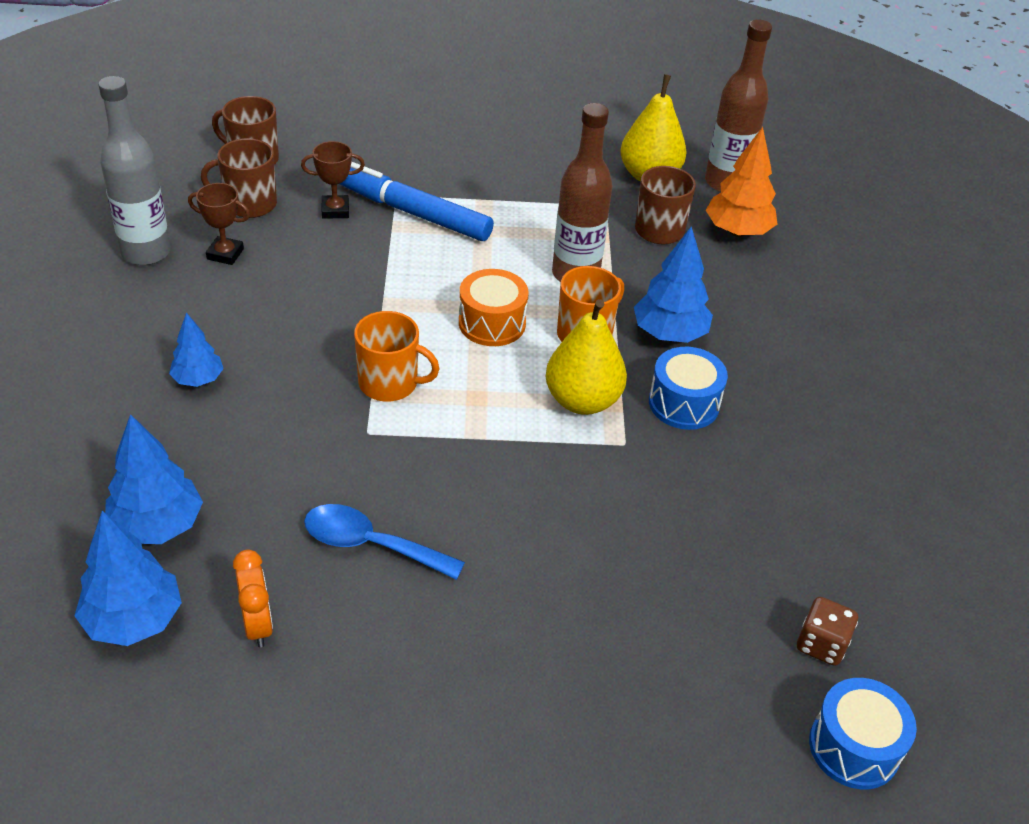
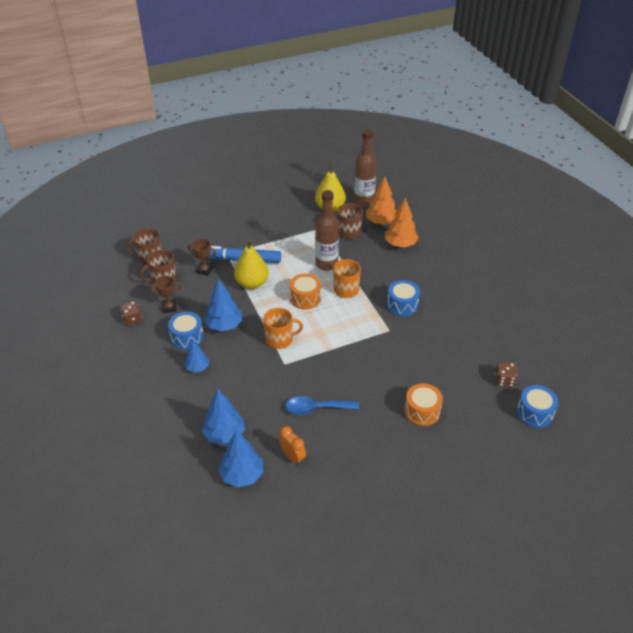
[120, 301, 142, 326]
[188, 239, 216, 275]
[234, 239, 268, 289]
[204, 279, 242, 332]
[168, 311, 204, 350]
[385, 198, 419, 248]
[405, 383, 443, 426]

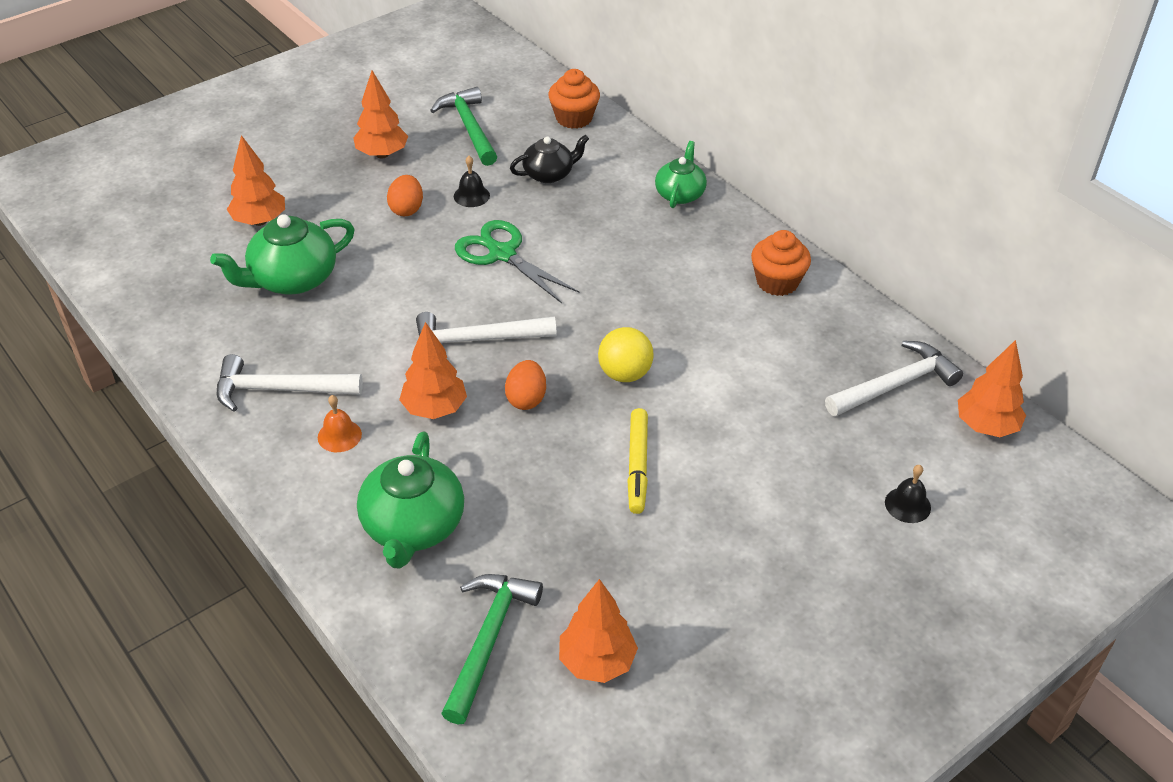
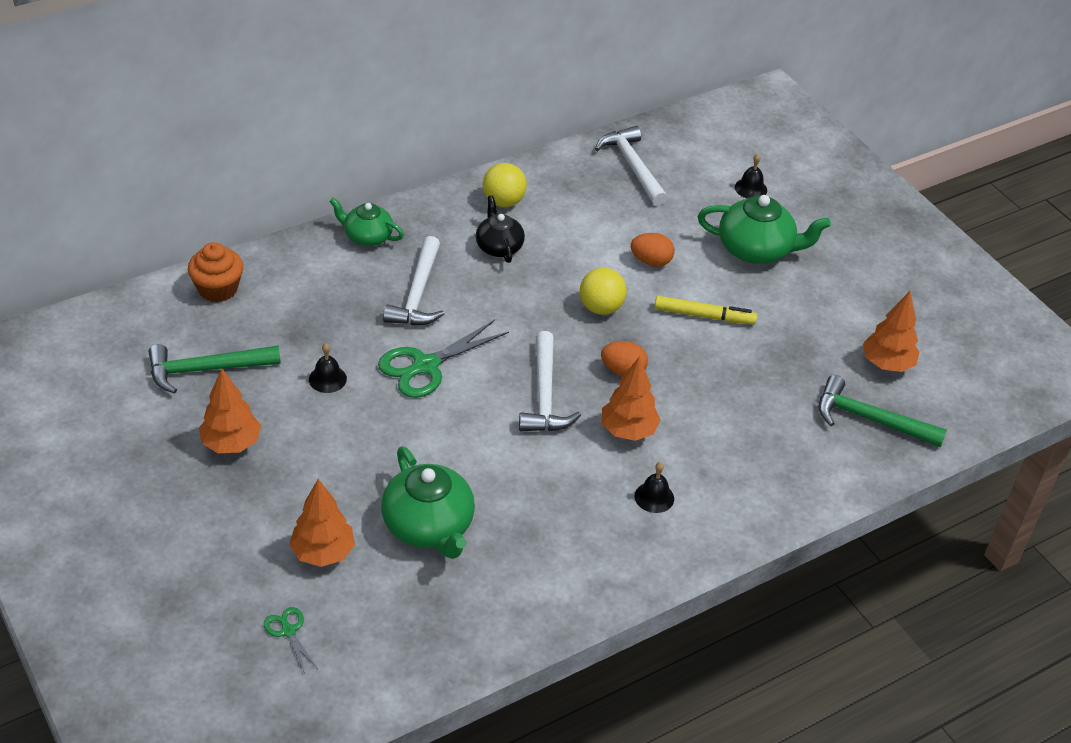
[383, 236, 444, 325]
[635, 462, 674, 513]
[698, 195, 831, 264]
[631, 233, 675, 267]
[476, 195, 525, 263]
[483, 163, 527, 207]
[958, 340, 1026, 437] (first image)
[264, 607, 318, 674]

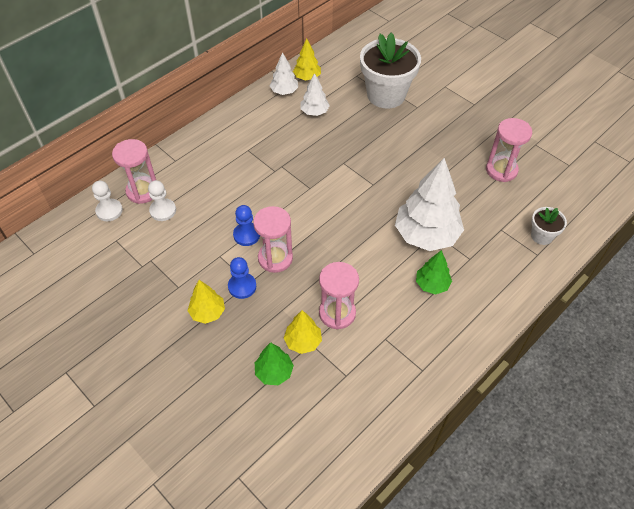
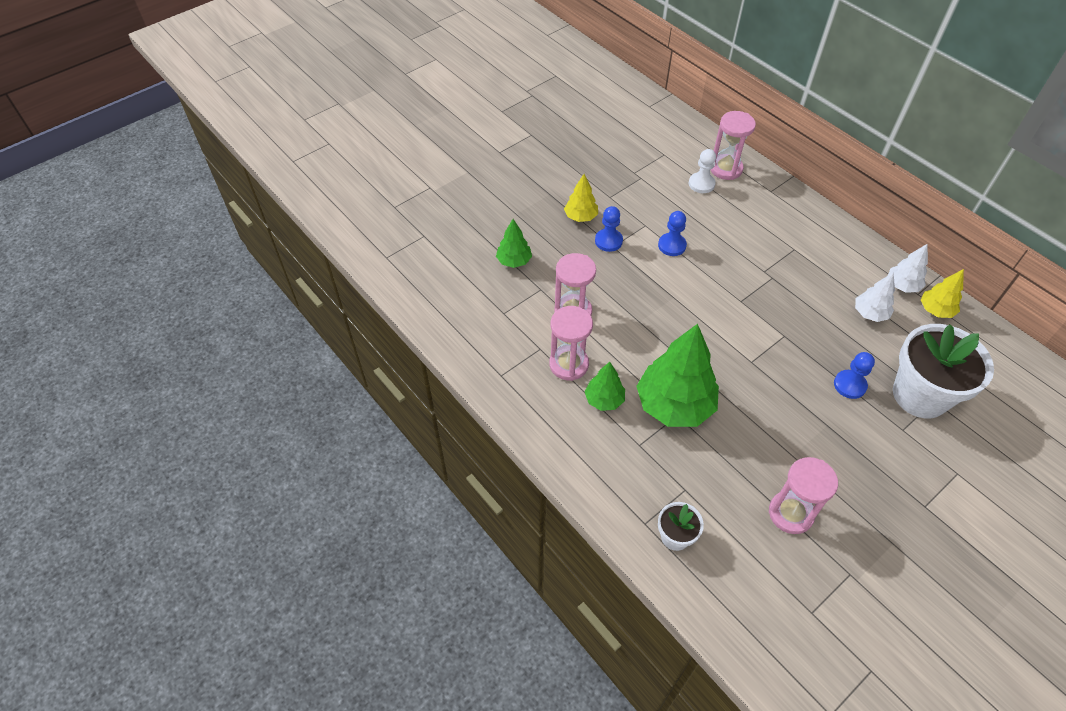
[92, 181, 123, 221] (first image)
[549, 306, 593, 381]
[284, 310, 322, 354] (first image)
[636, 324, 719, 427]
[834, 352, 875, 399]

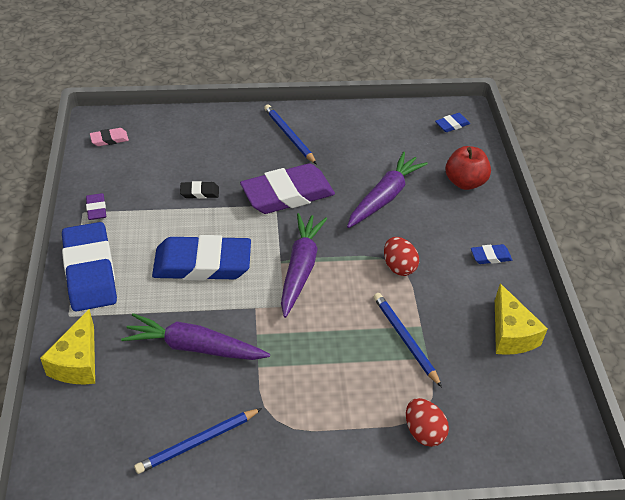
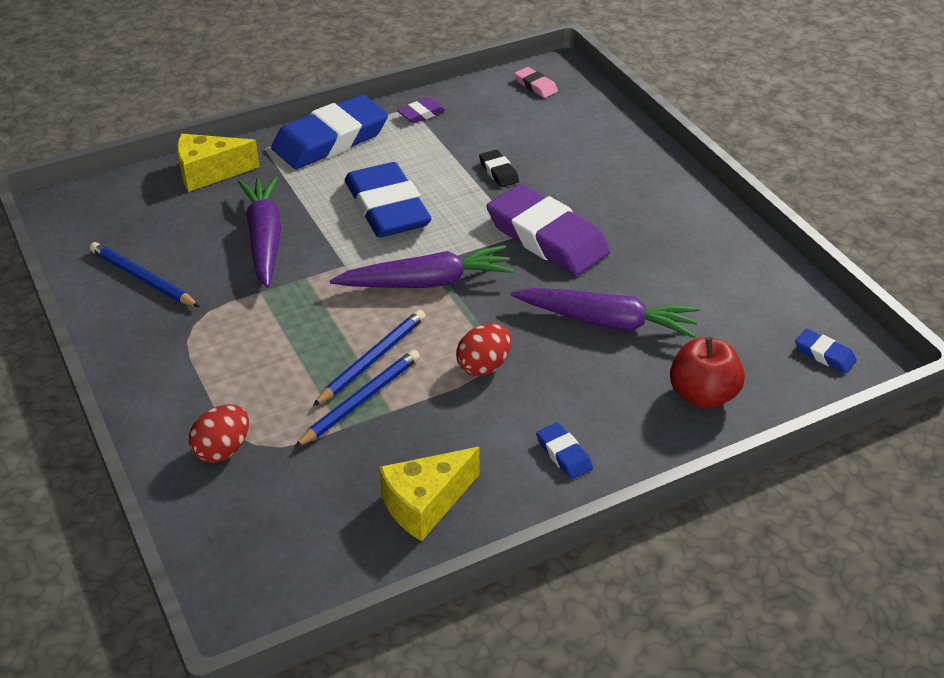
[313, 310, 426, 406]

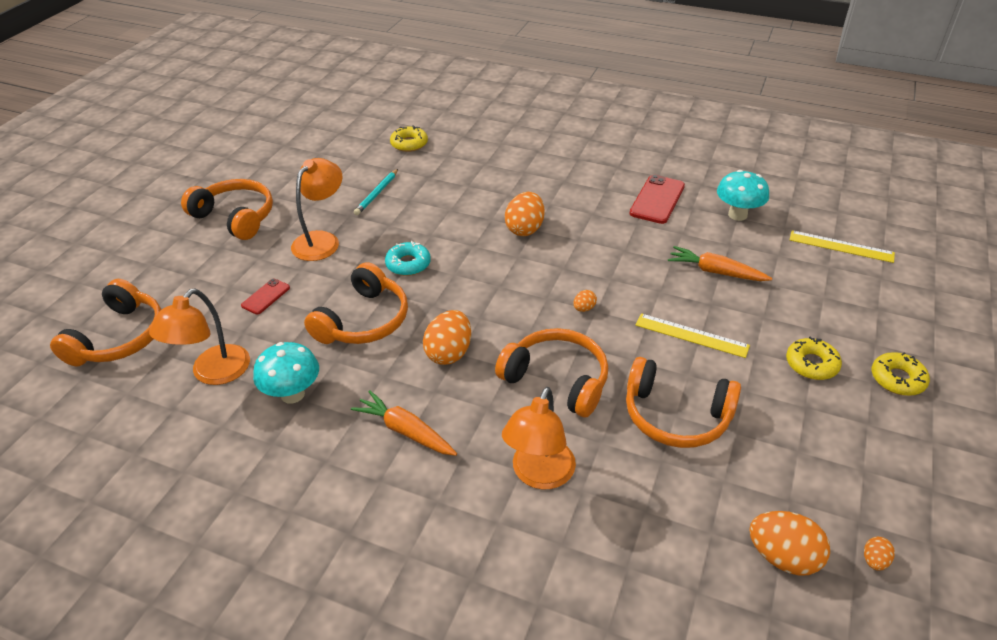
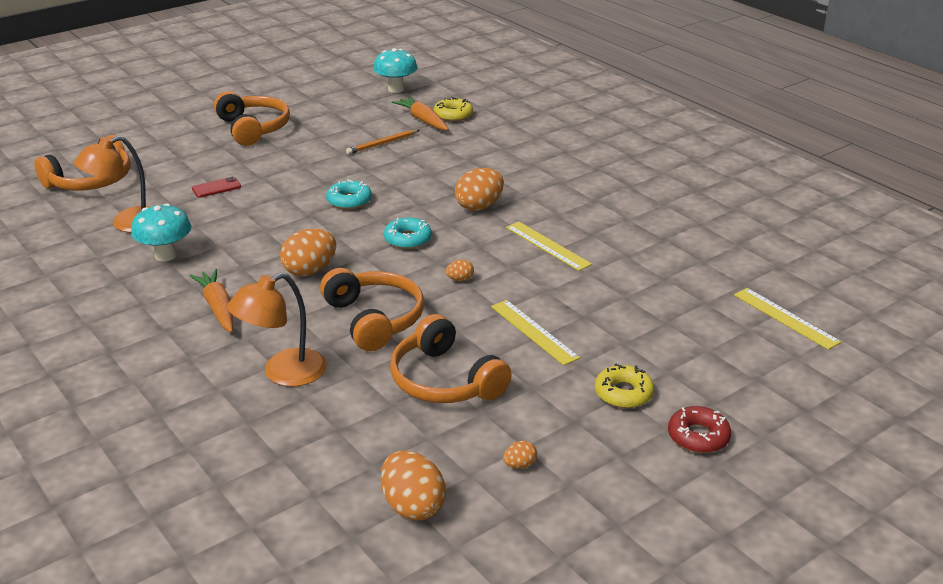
[291, 158, 342, 261] (first image)
[304, 262, 408, 344] (first image)
[346, 130, 419, 154]
[629, 175, 685, 224] (first image)
[392, 97, 449, 130]
[373, 48, 417, 93]
[503, 441, 537, 469]
[668, 406, 731, 453]
[384, 218, 432, 249]
[506, 222, 592, 271]

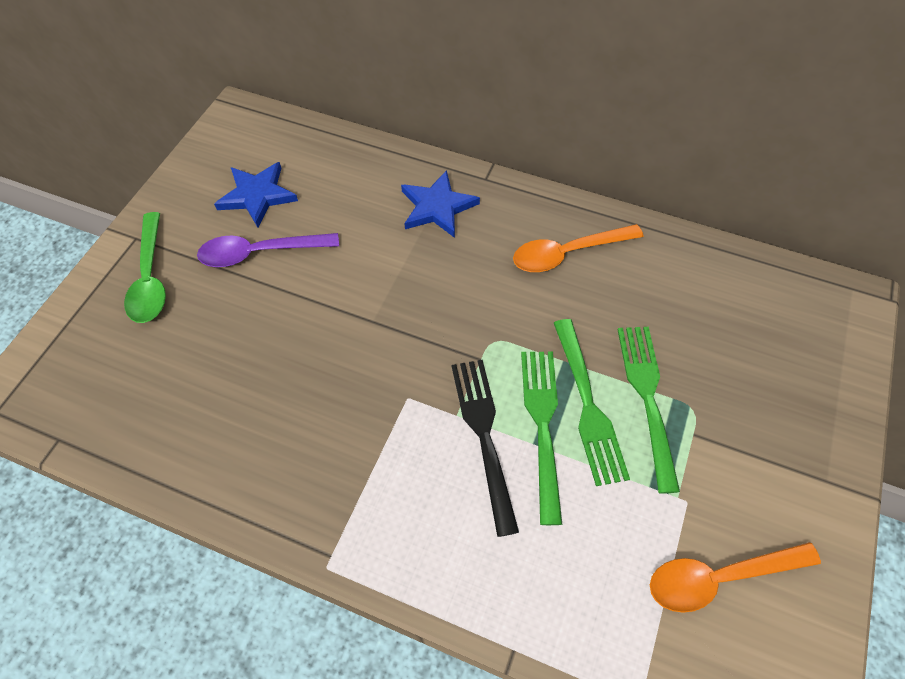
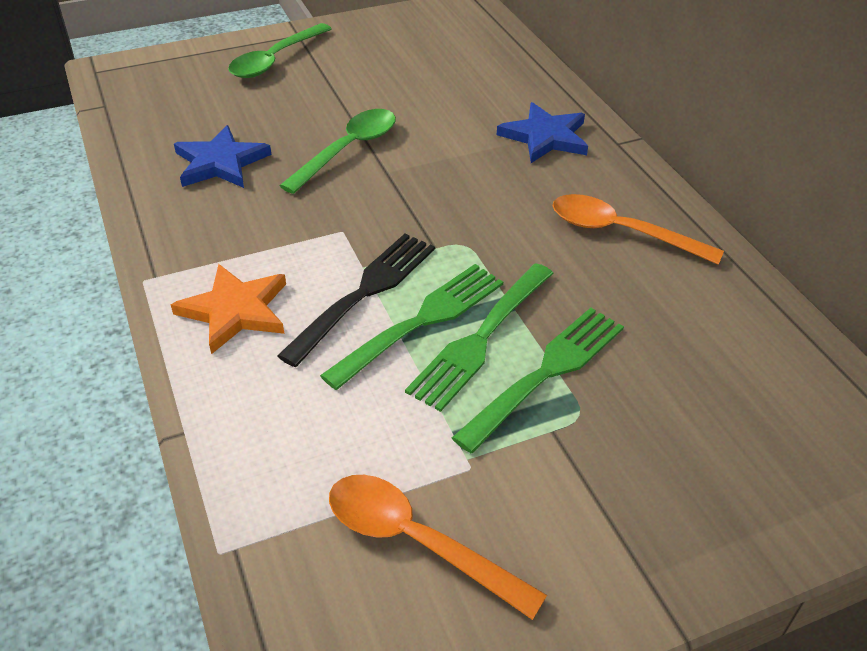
[197, 233, 339, 267] (first image)
[174, 125, 272, 188]
[171, 264, 286, 354]
[279, 109, 396, 194]

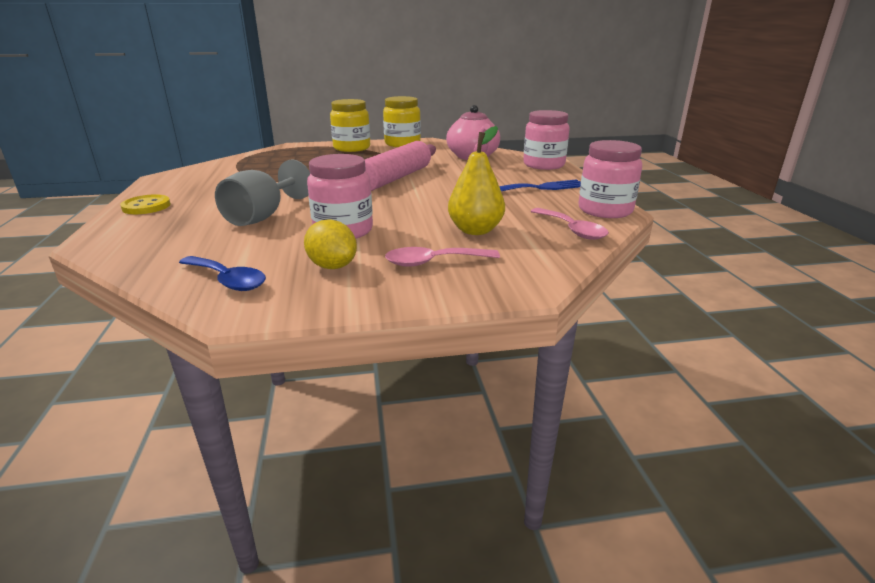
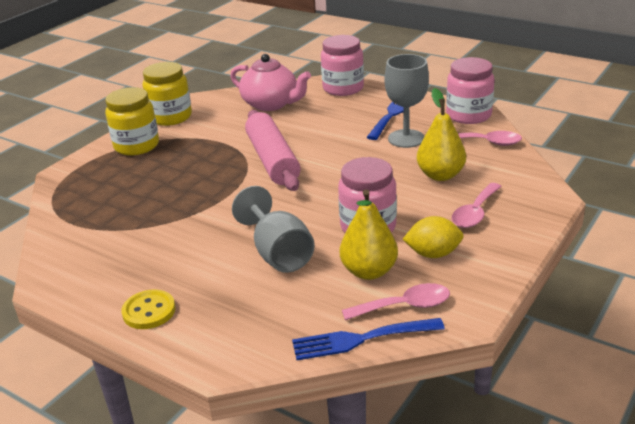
[342, 283, 450, 320]
[292, 318, 445, 360]
[340, 189, 398, 280]
[384, 54, 429, 148]

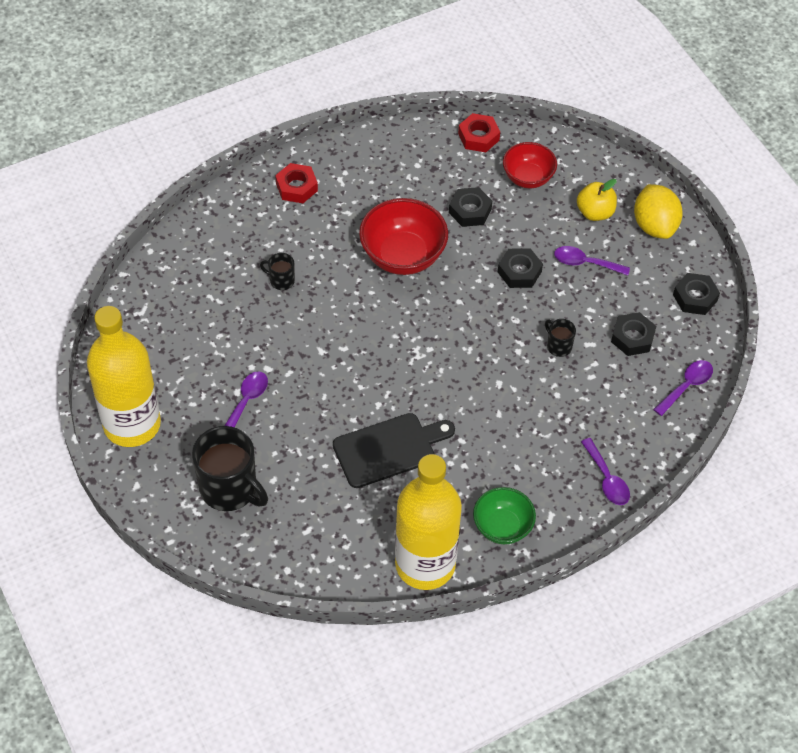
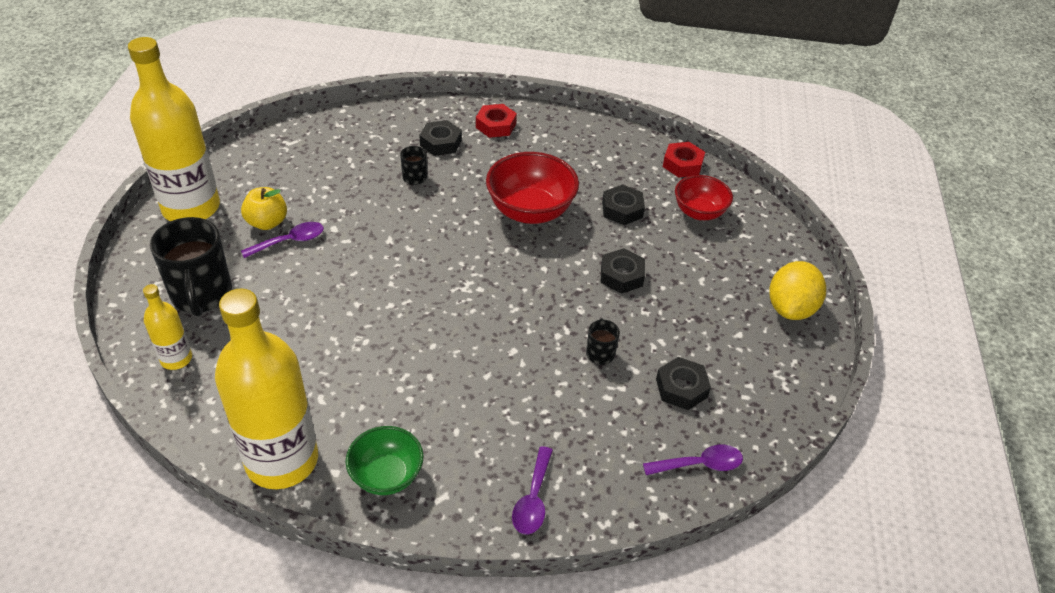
[333, 413, 455, 488] (first image)
[554, 246, 630, 276] (first image)
[241, 187, 287, 230]
[419, 120, 462, 156]
[143, 284, 192, 370]

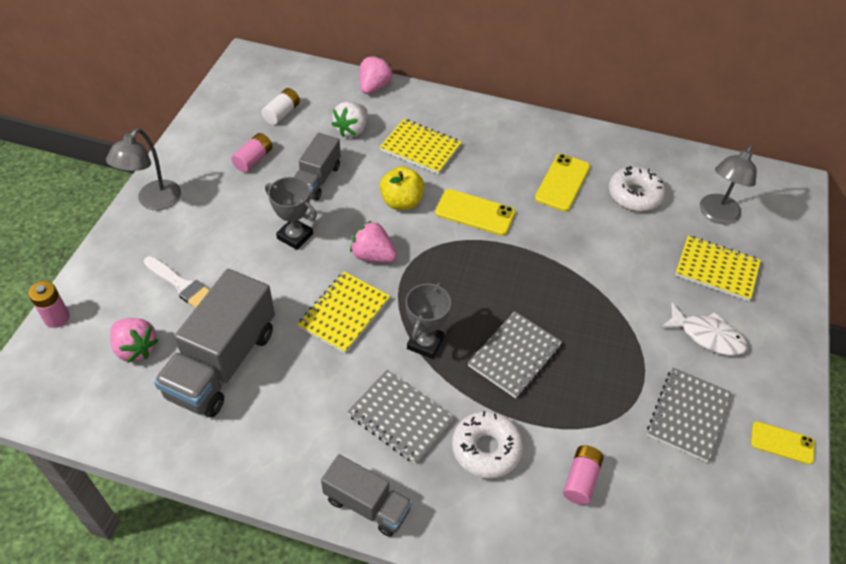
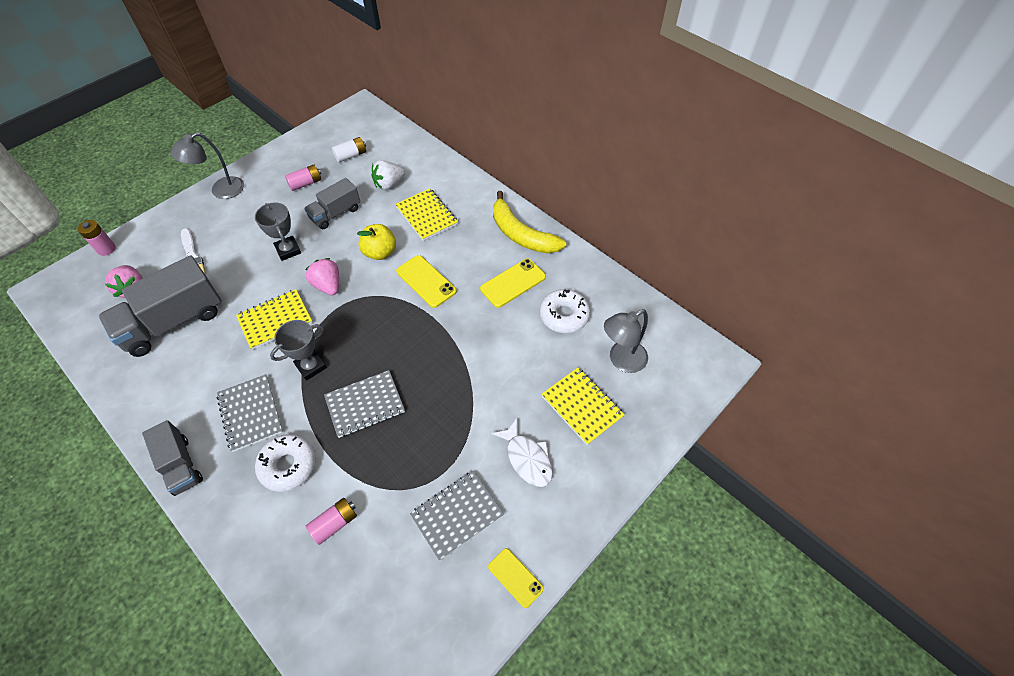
[360, 56, 392, 94] (first image)
[493, 191, 566, 253]

